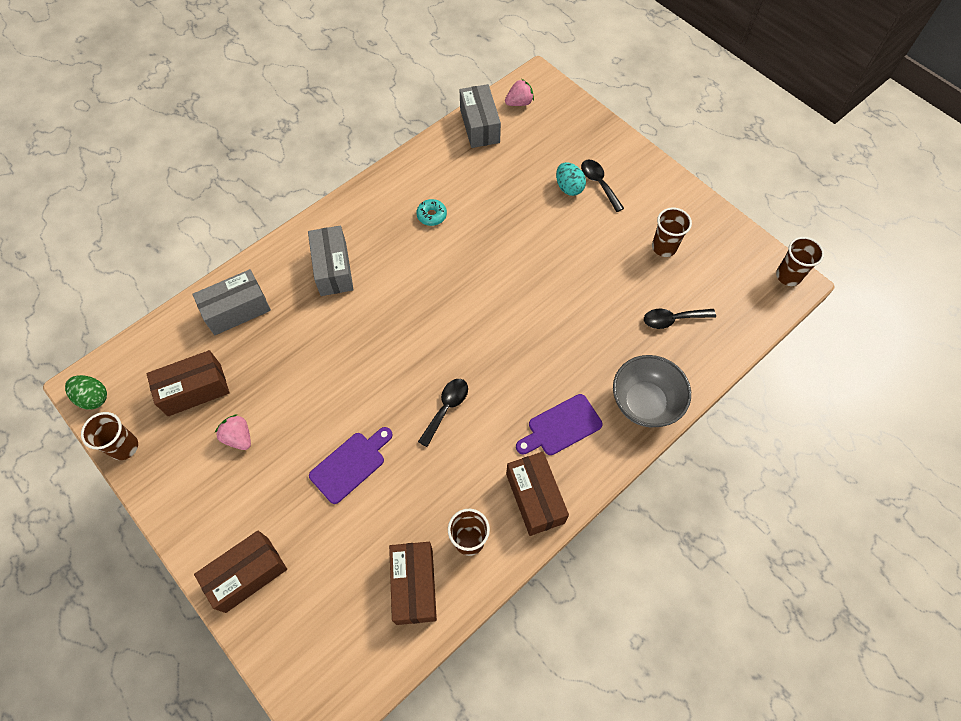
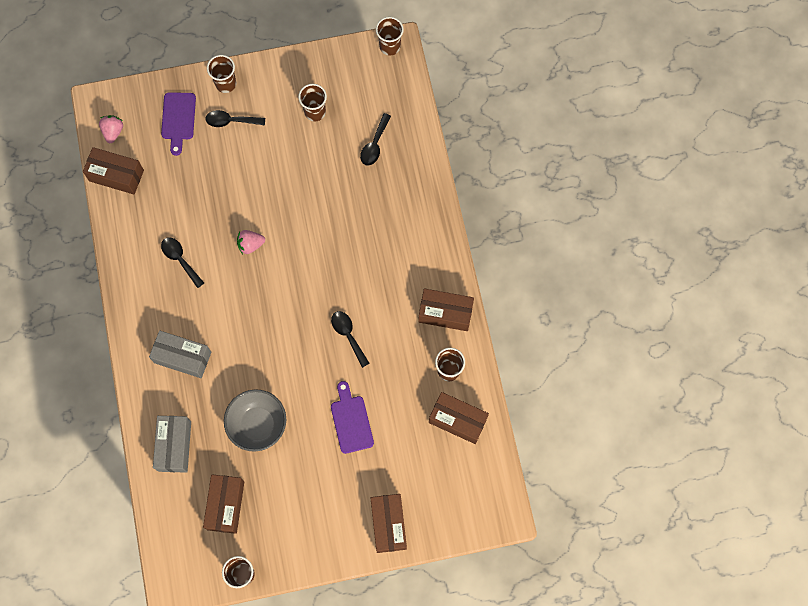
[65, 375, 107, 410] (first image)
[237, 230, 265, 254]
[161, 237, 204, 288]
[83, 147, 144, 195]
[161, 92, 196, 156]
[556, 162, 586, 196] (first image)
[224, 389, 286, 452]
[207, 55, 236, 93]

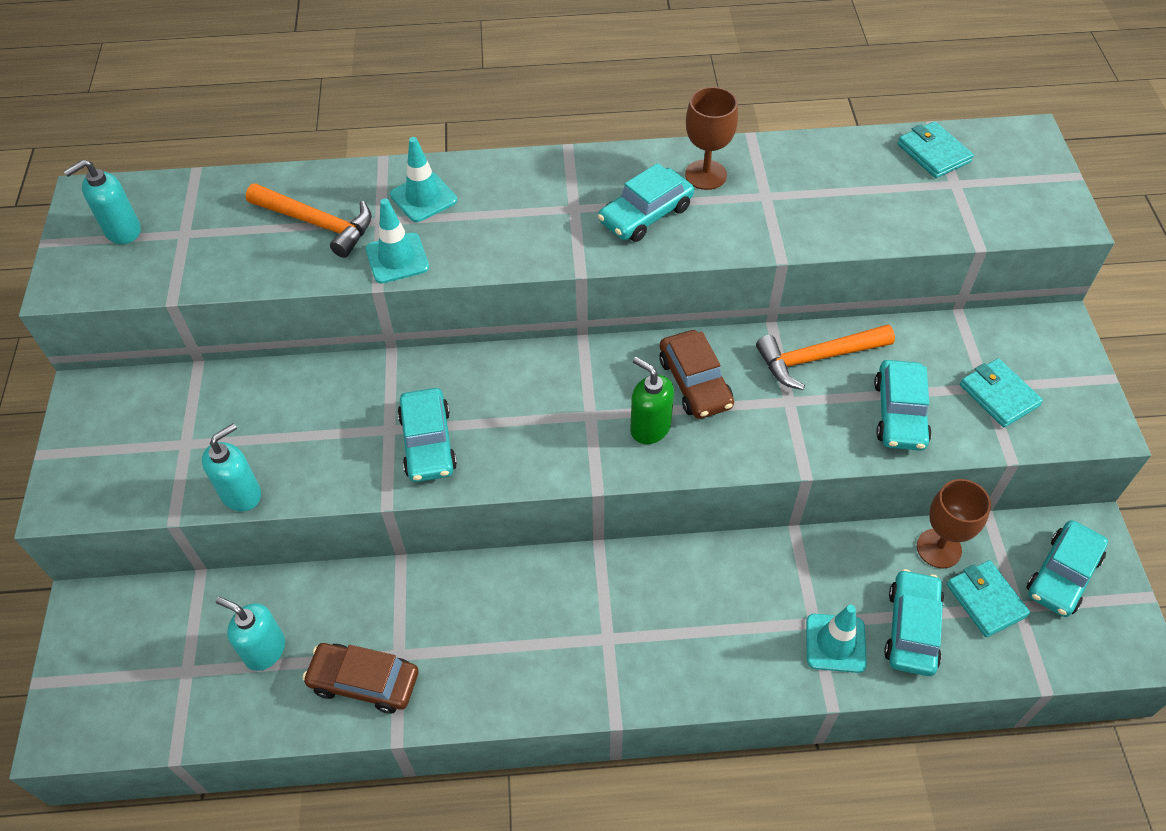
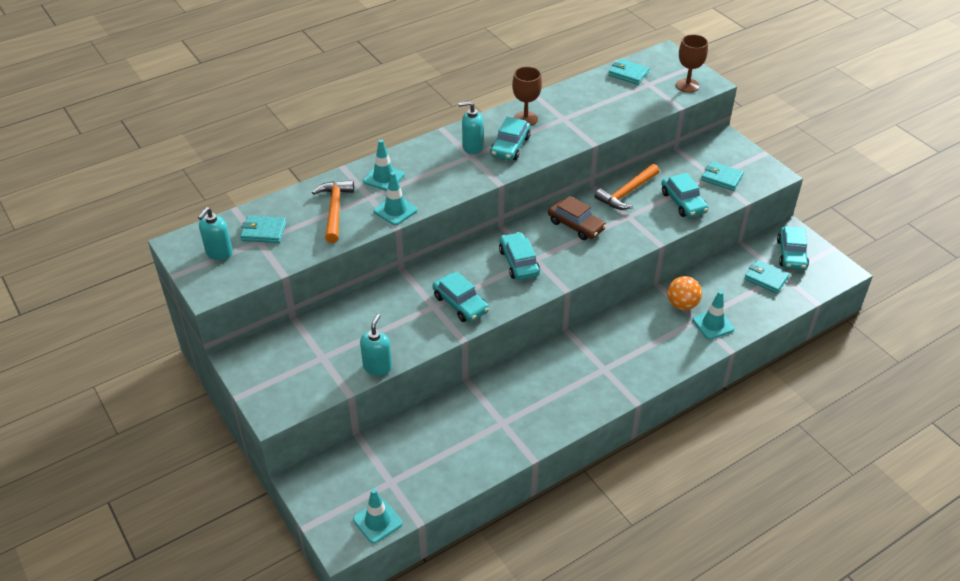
[458, 101, 483, 154]
[312, 180, 354, 243]
[302, 643, 418, 713] (first image)
[630, 357, 674, 444] (first image)
[499, 232, 540, 280]
[676, 34, 708, 93]
[240, 216, 287, 243]
[353, 488, 402, 544]
[667, 276, 702, 310]

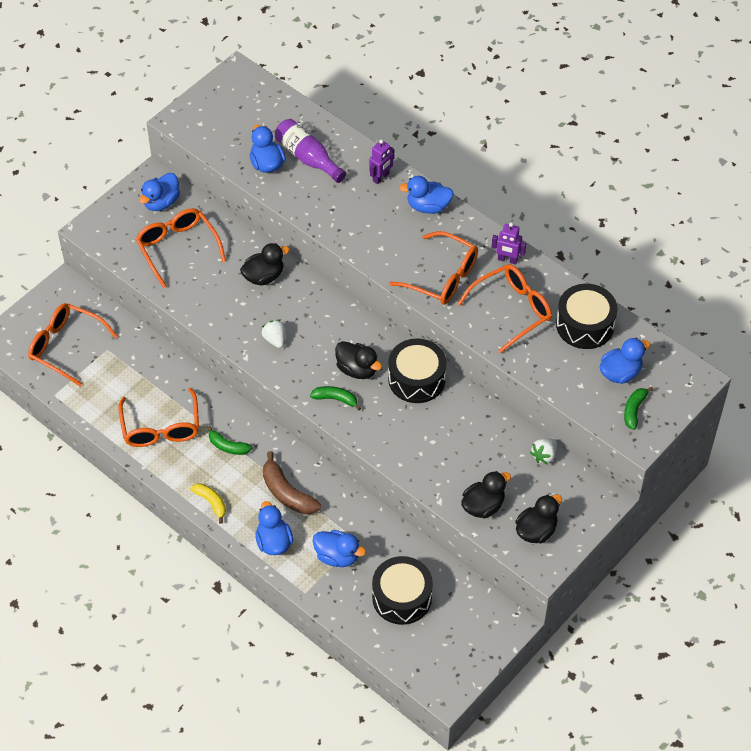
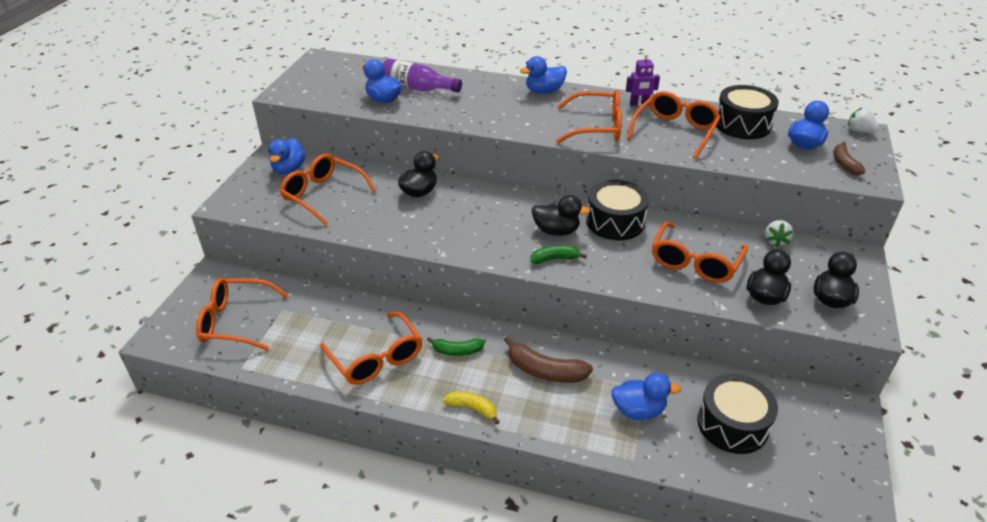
[255, 501, 293, 555] (first image)
[848, 107, 879, 133]
[369, 140, 395, 184] (first image)
[833, 142, 866, 175]
[652, 221, 748, 283]

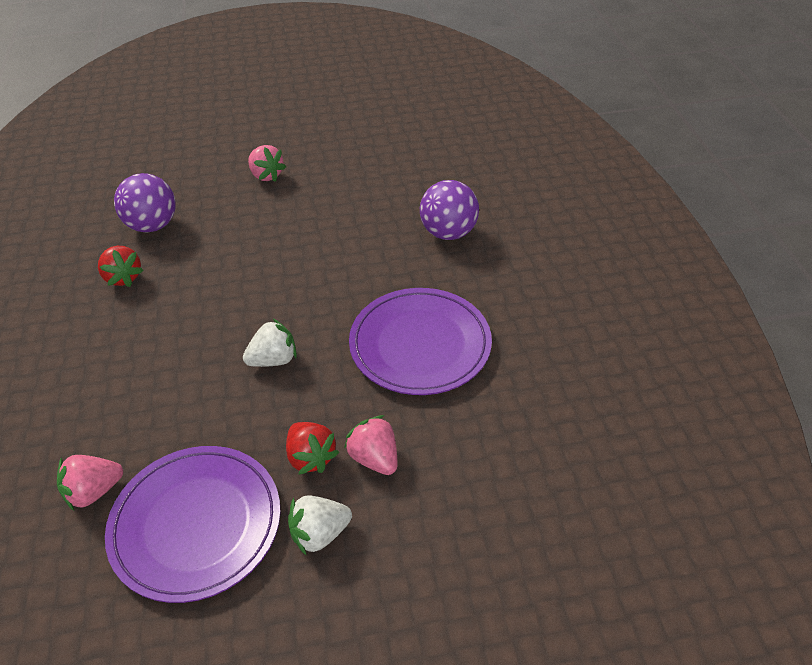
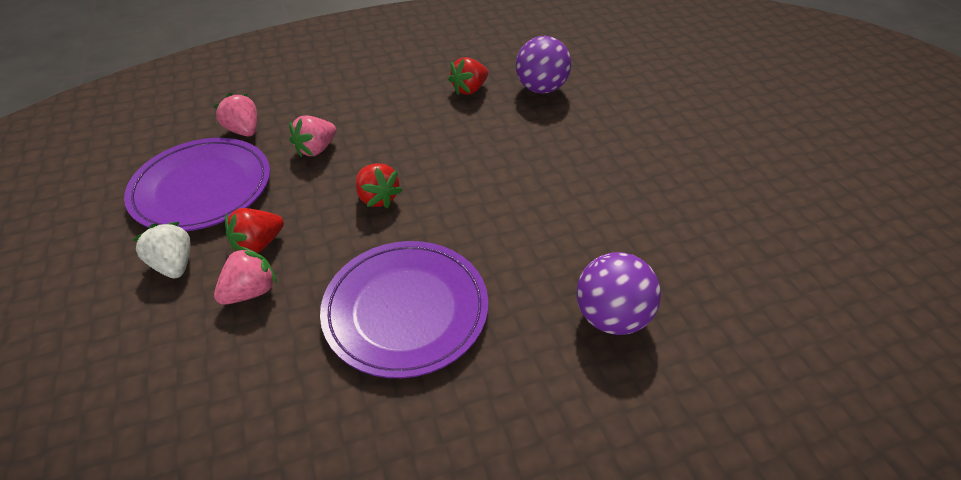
[356, 163, 403, 208]
[289, 115, 336, 157]

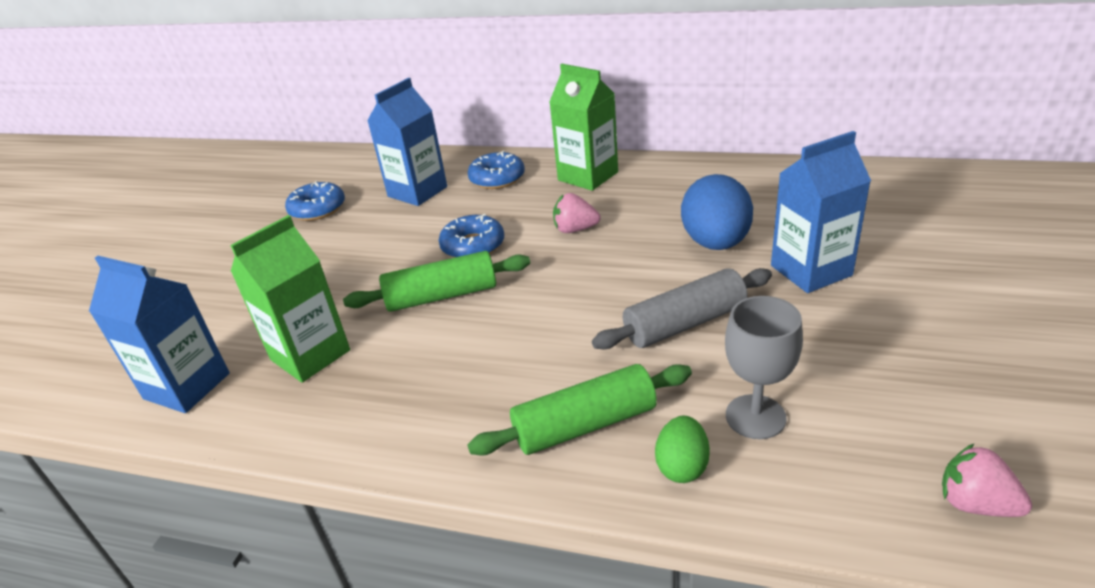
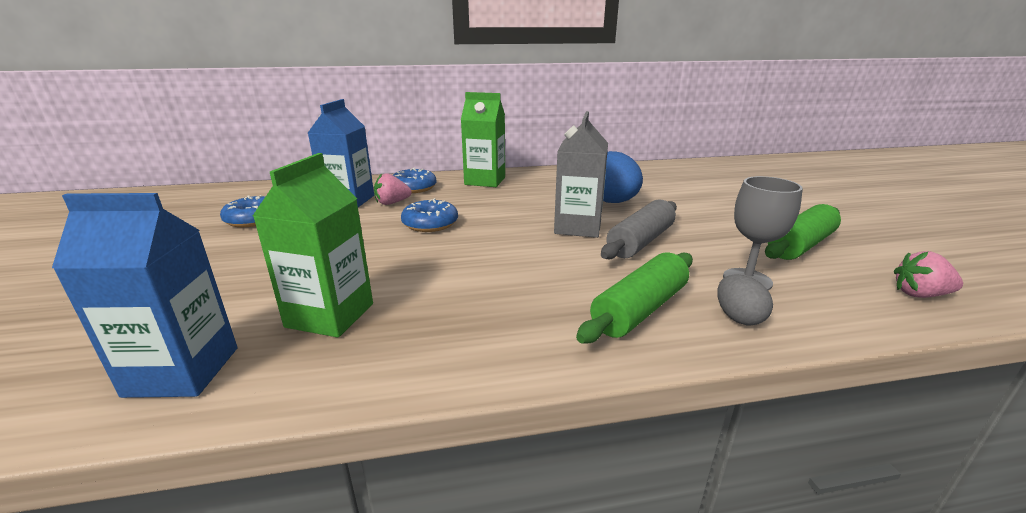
[765, 204, 841, 260]
[374, 173, 412, 205]
[717, 274, 773, 325]
[771, 131, 871, 293] (first image)
[554, 111, 608, 238]

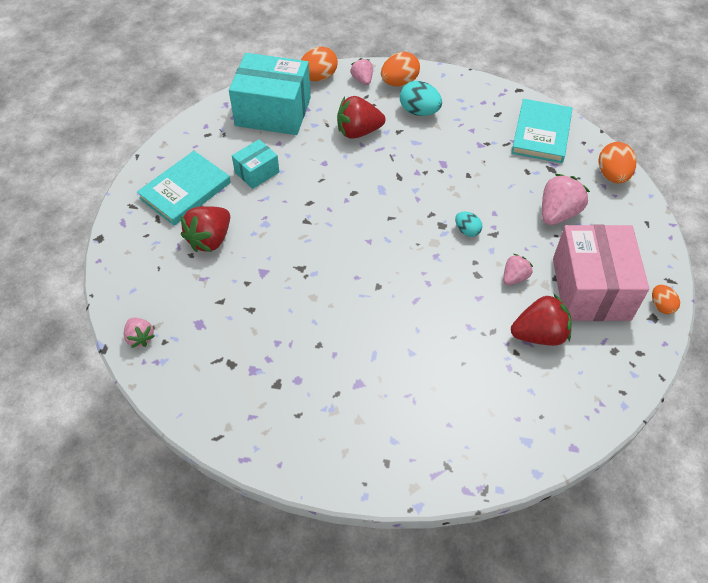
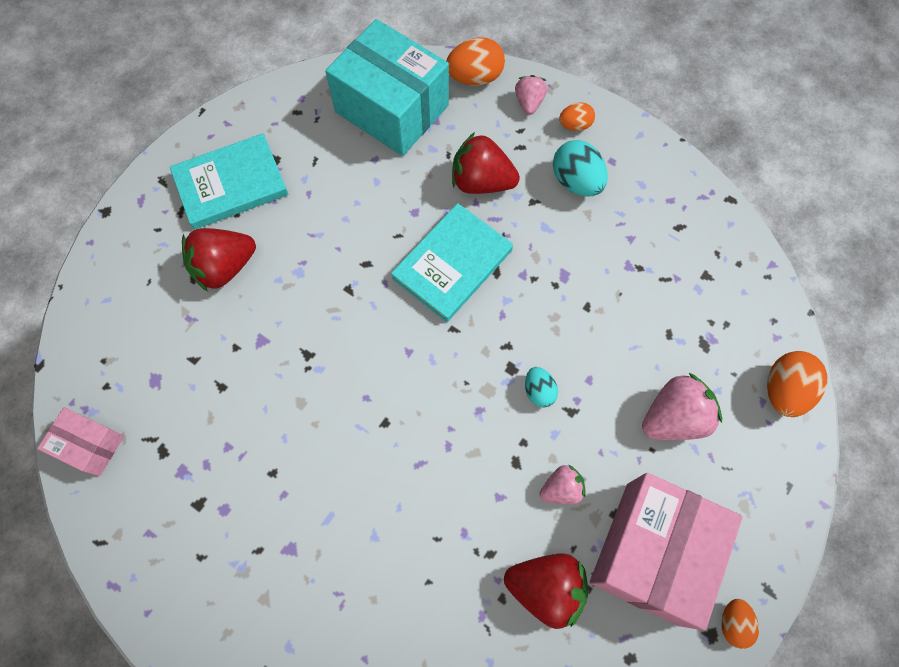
[123, 318, 155, 348] (first image)
[232, 139, 279, 189] (first image)
[559, 102, 595, 131]
[391, 203, 513, 322]
[37, 407, 124, 477]

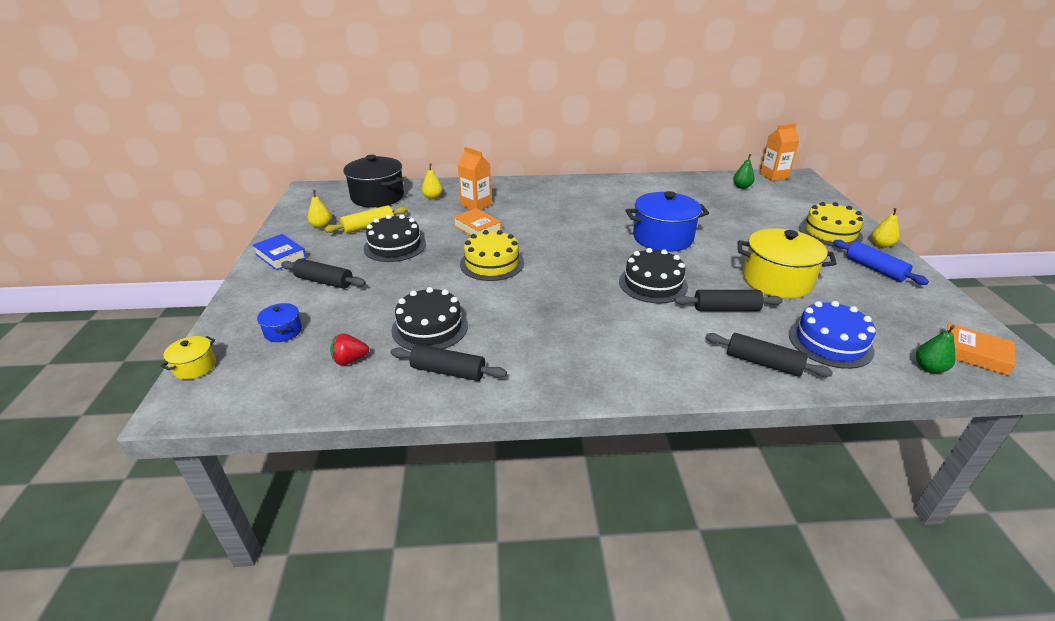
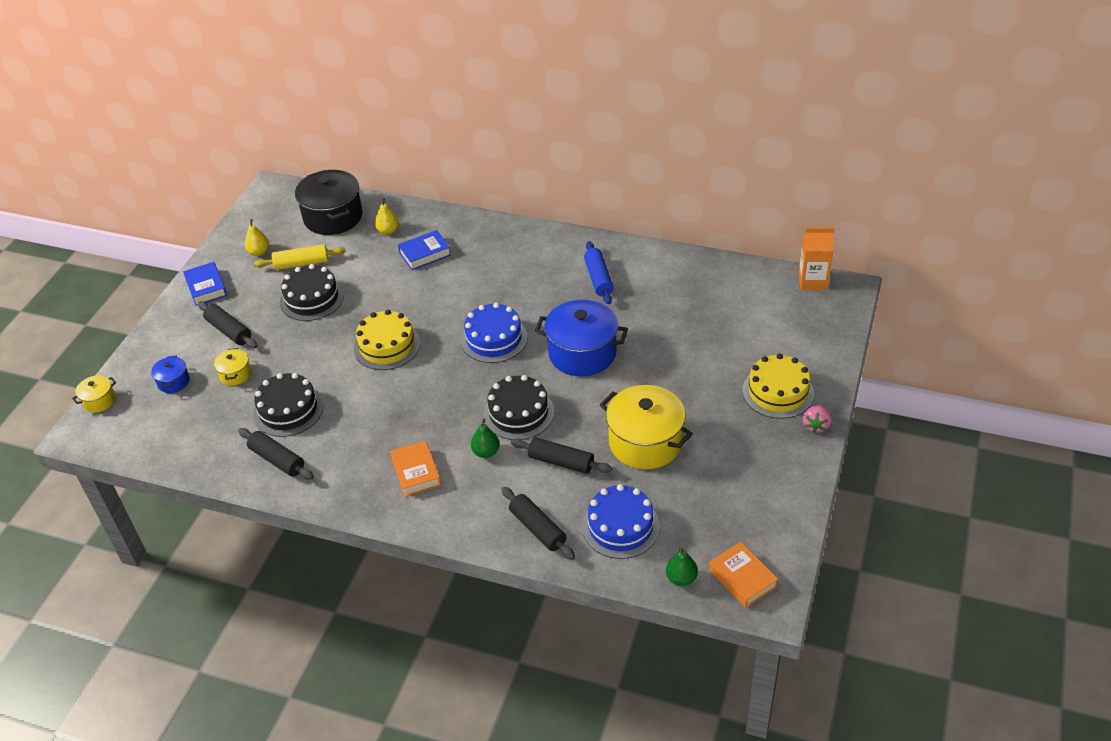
[330, 333, 369, 365] (first image)
[390, 441, 441, 497]
[398, 230, 451, 270]
[471, 419, 500, 458]
[584, 241, 614, 304]
[802, 405, 831, 433]
[214, 348, 251, 386]
[461, 303, 527, 363]

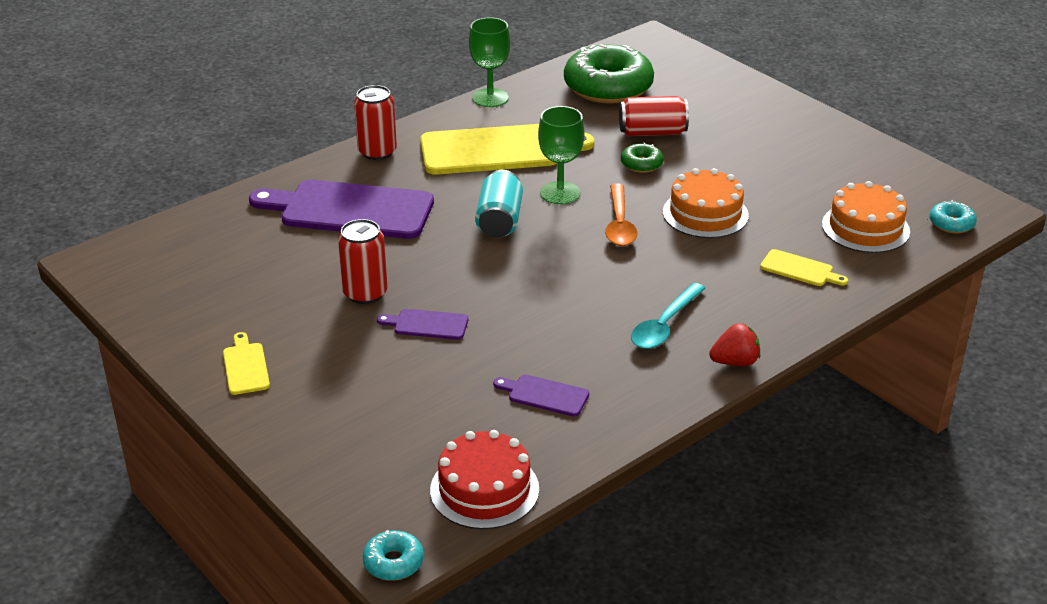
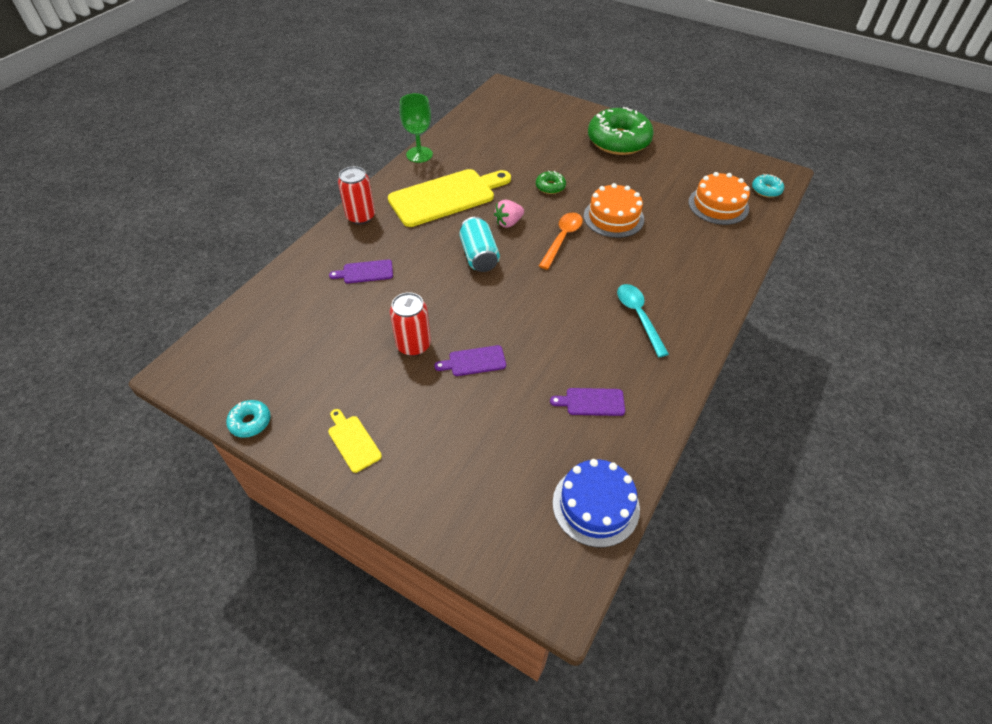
[329, 260, 393, 283]
[226, 400, 270, 438]
[553, 459, 640, 547]
[494, 200, 524, 228]
[588, 107, 654, 155]
[539, 213, 583, 270]
[619, 96, 689, 136] (first image)
[617, 284, 669, 357]
[709, 323, 760, 366] (first image)
[760, 249, 848, 286] (first image)

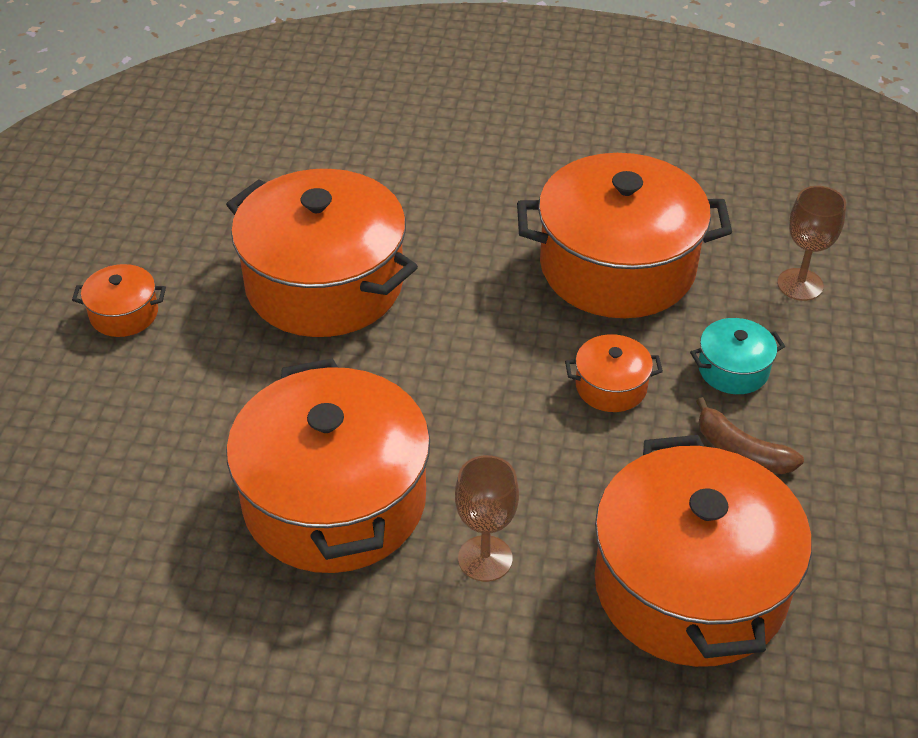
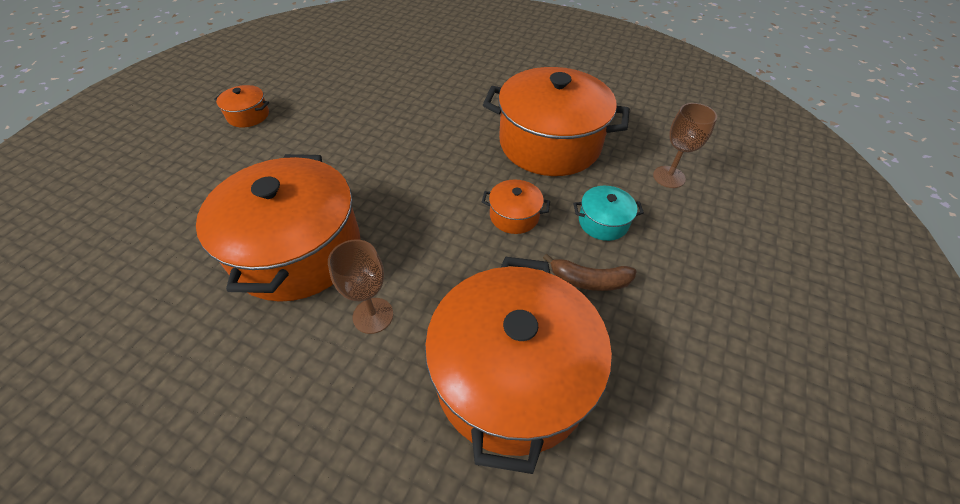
[226, 169, 418, 337] (first image)
[543, 253, 637, 291]

